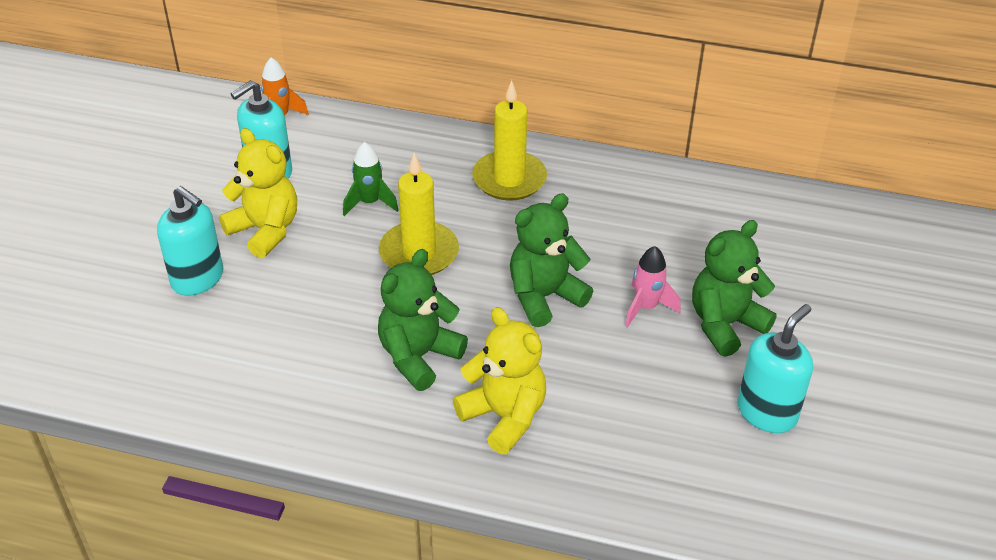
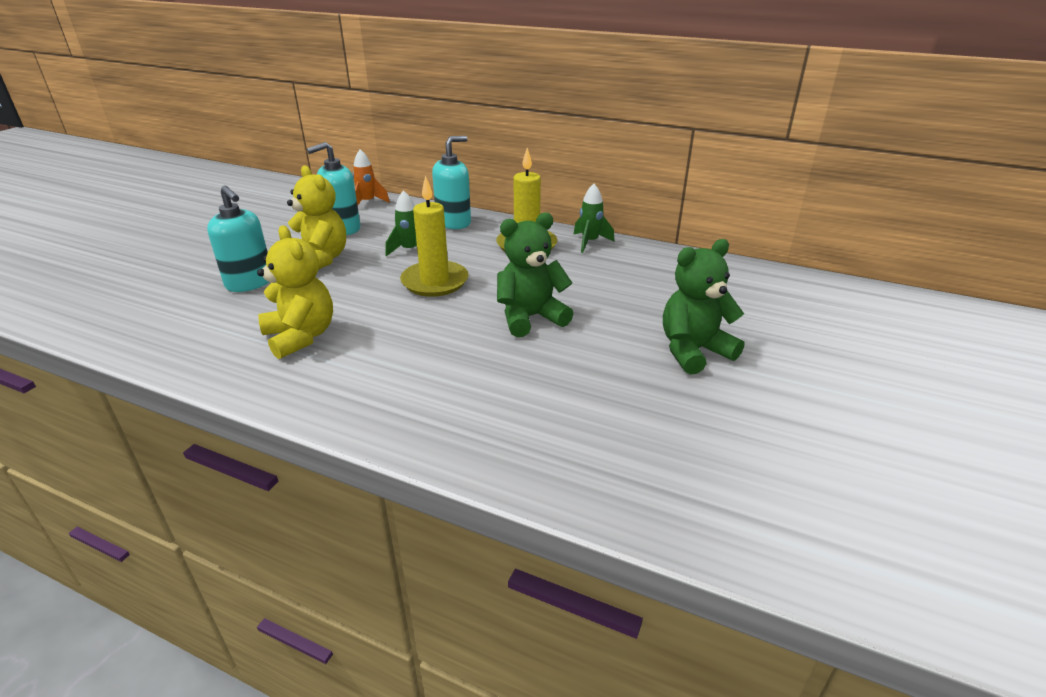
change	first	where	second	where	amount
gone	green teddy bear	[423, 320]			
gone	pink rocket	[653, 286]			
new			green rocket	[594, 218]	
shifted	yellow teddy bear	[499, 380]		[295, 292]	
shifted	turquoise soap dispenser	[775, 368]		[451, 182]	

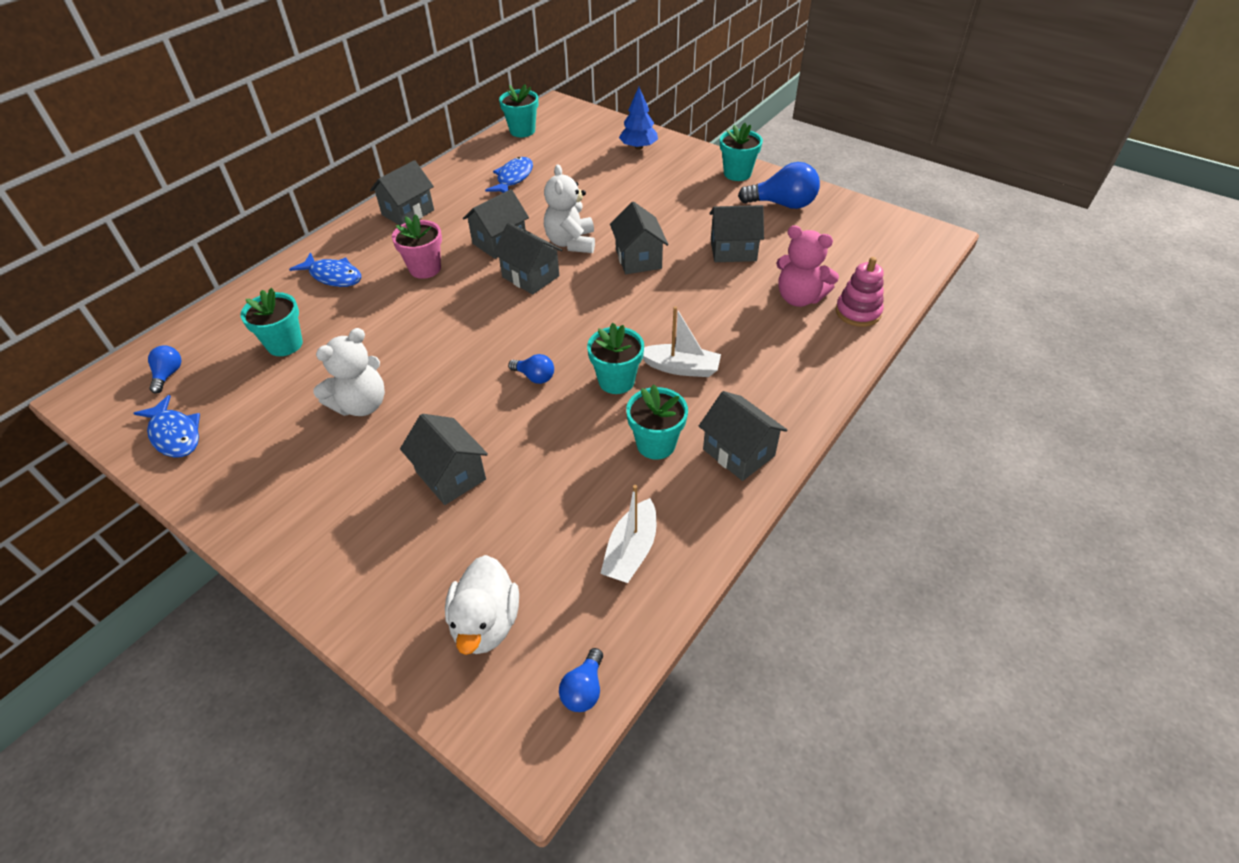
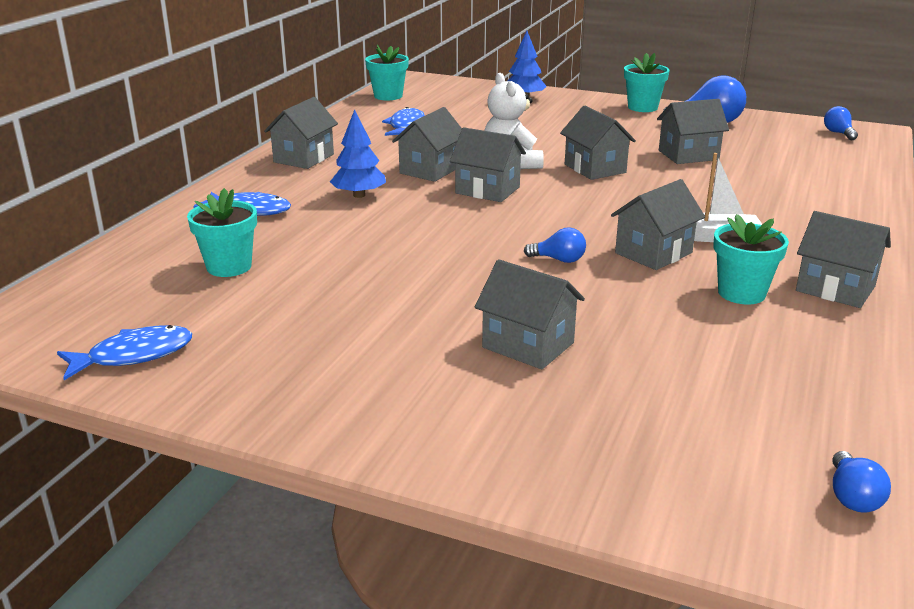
change	first	where	second	where	amount
gone	white teddy bear	[349, 372]			
gone	white duck	[482, 605]			
gone	white boat	[628, 534]			
gone	pink teddy bear	[807, 266]			
gone	pink stacking toy	[859, 292]			
shifted	blue light bulb	[164, 369]		[841, 123]	
swapped	pink flower pot	[417, 246]	blue tree	[358, 153]	
swapped	turquoise flower pot	[615, 358]	grey house	[658, 224]	
rotated	blue fish	[167, 426]		[124, 352]	60 degrees counterclockwise

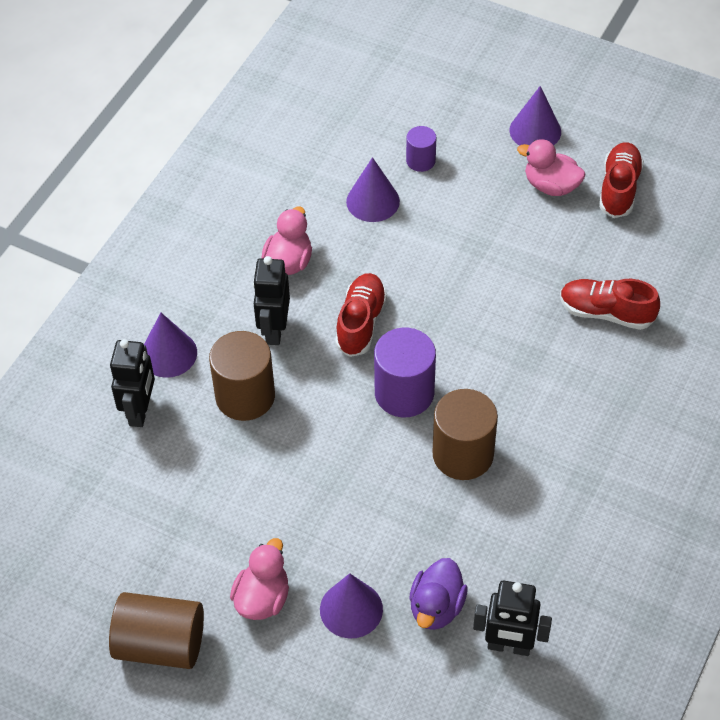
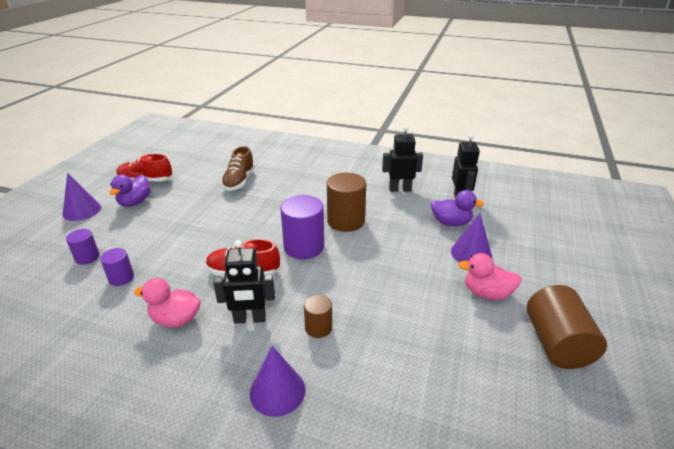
change	first	where	second	where	amount
shifted	black robot	[132, 383]		[402, 159]	
swapped	purple cone	[373, 189]	purple cylinder	[117, 267]	
repainted	pink duck	[551, 167]	purple duck	[130, 191]	
repainted	red shoe	[610, 304]	brown shoe	[238, 168]	
scaled	brown cylinder	[242, 376]		[318, 316]	x0.55

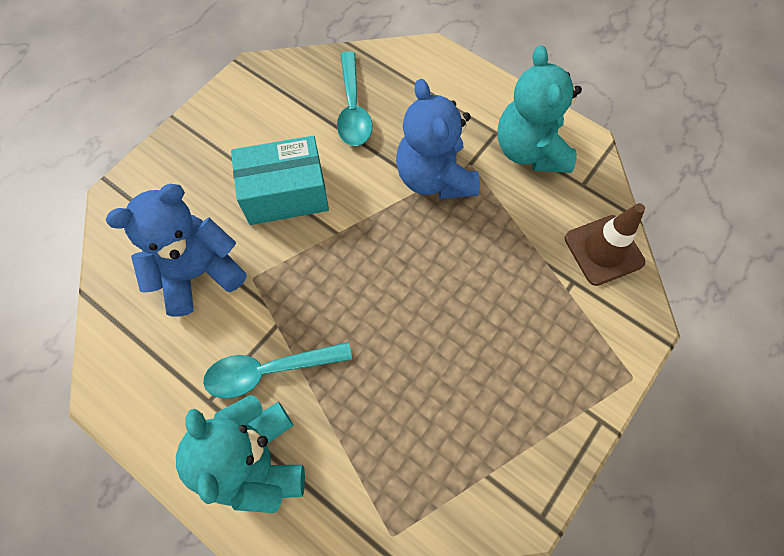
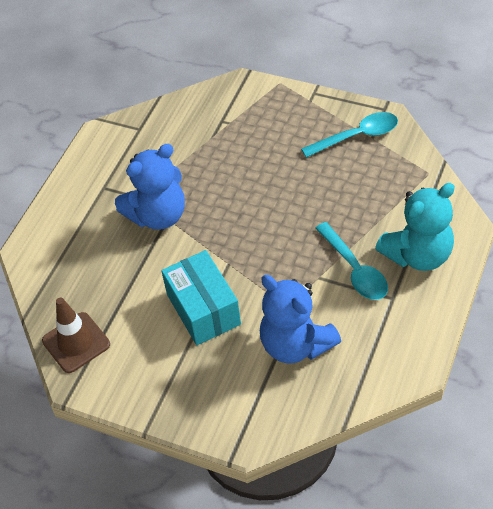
change	first	where	second	where	amount
gone	turquoise teddy bear	[539, 109]			
shifted	turquoise spoon	[354, 98]		[349, 135]	
shifted	brown traffic cone	[605, 244]		[76, 335]	

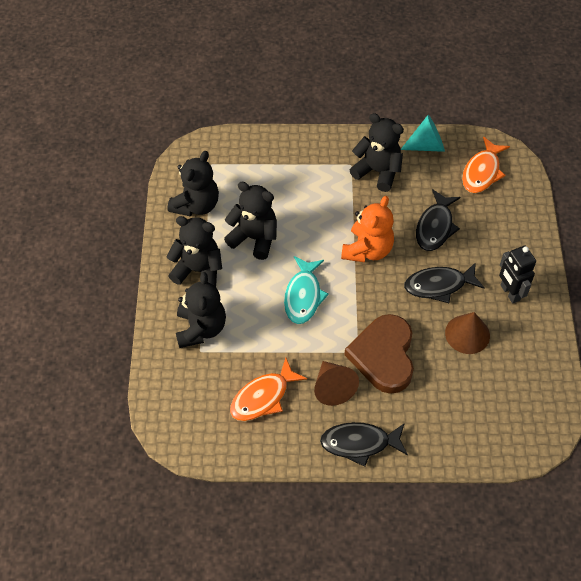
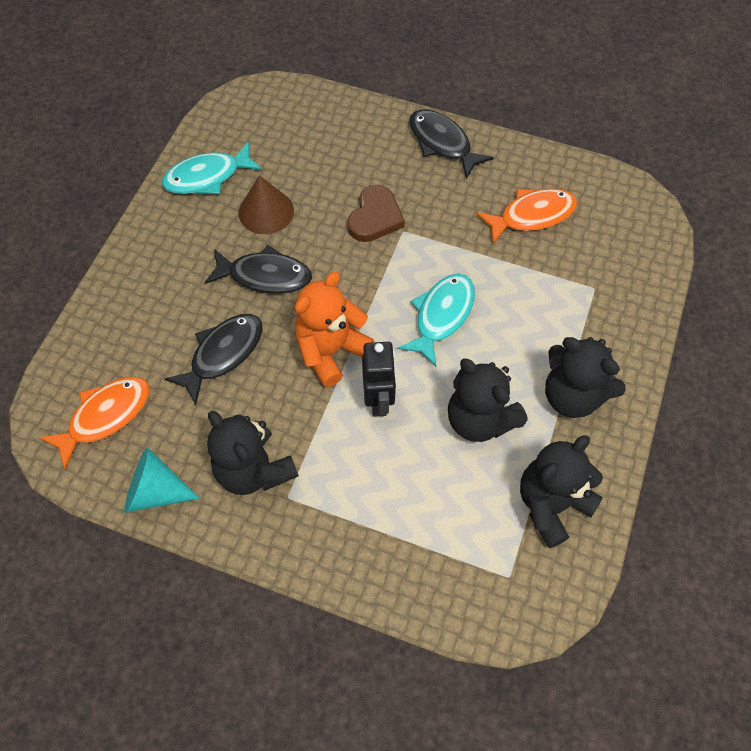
change	first	where	second	where	amount
gone	black teddy bear	[201, 310]			
gone	brown cone	[336, 383]			
new			turquoise fish	[212, 168]	
shifted	black robot	[517, 274]		[379, 379]	
rotated	black fish	[364, 444]		[451, 144]	150 degrees counterclockwise
scaled	brown heart	[379, 354]		[376, 213]	x0.65

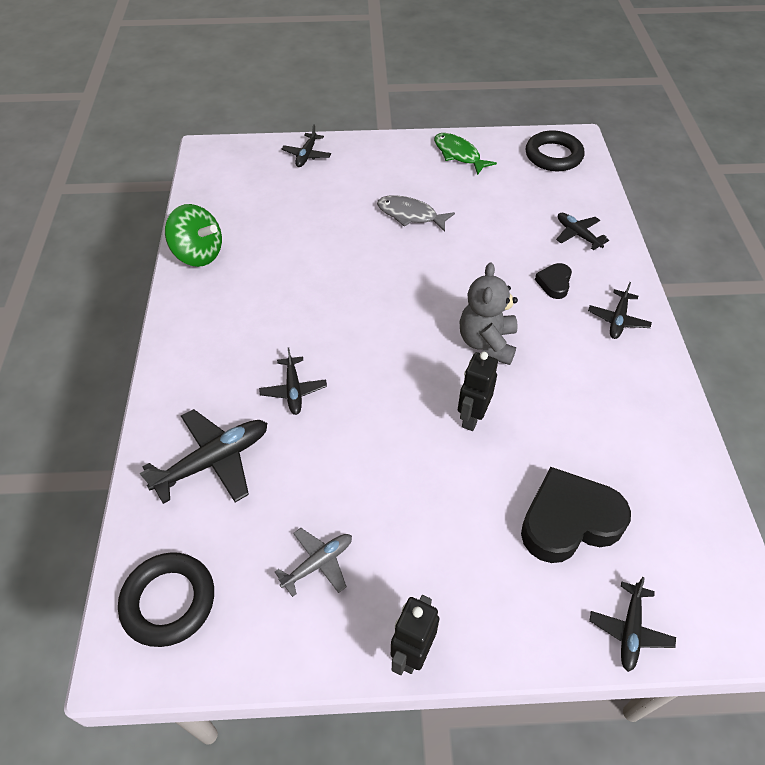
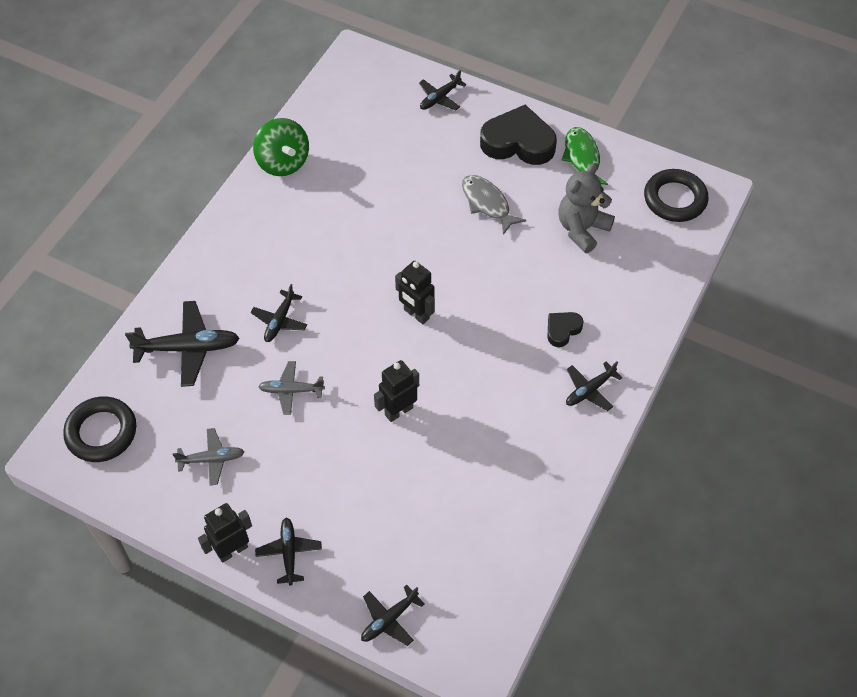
change	first	where	second	where	amount
new			grey plane	[291, 388]	
new			black robot	[415, 292]	
shifted	grey teddy bear	[488, 314]		[586, 208]	
shifted	black heart	[576, 515]		[518, 135]	
shifted	black plane	[582, 231]		[288, 551]	

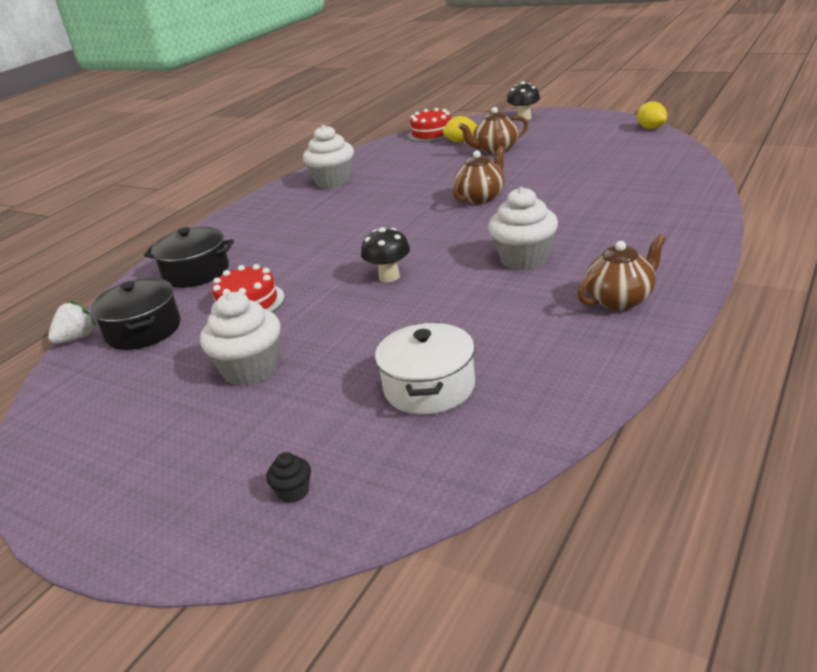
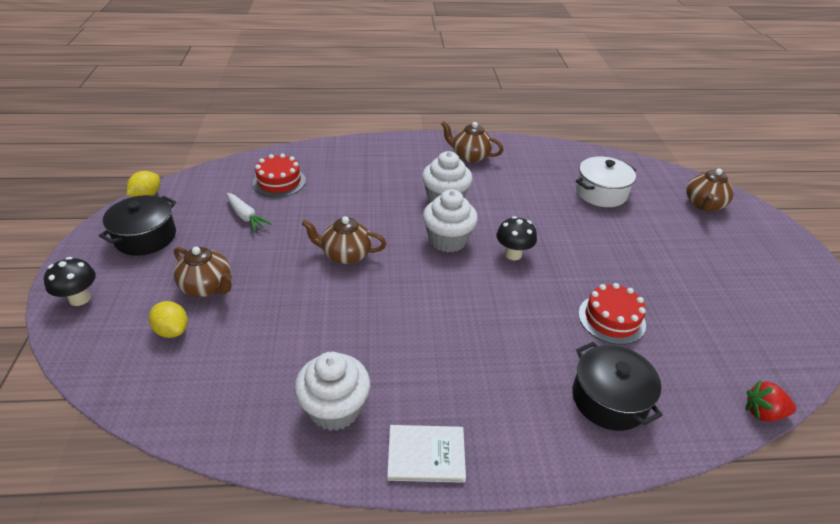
change	first	where	second	where	amount
new			white carrot	[249, 212]	
new			white book	[426, 454]	
shifted	black pot	[136, 314]		[137, 225]	
shifted	white cupcake	[240, 339]		[450, 220]	
shifted	red cake	[429, 125]		[279, 175]	
swapped	black cupcake	[288, 477]	brown teapot	[710, 189]	
repainted	white strawberry	[72, 322]	red strawberry	[771, 401]	

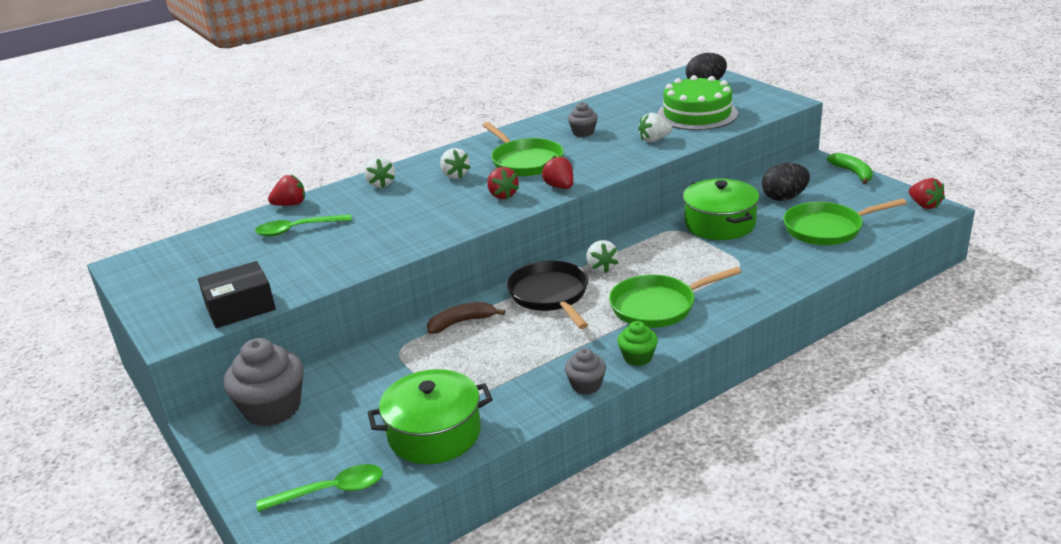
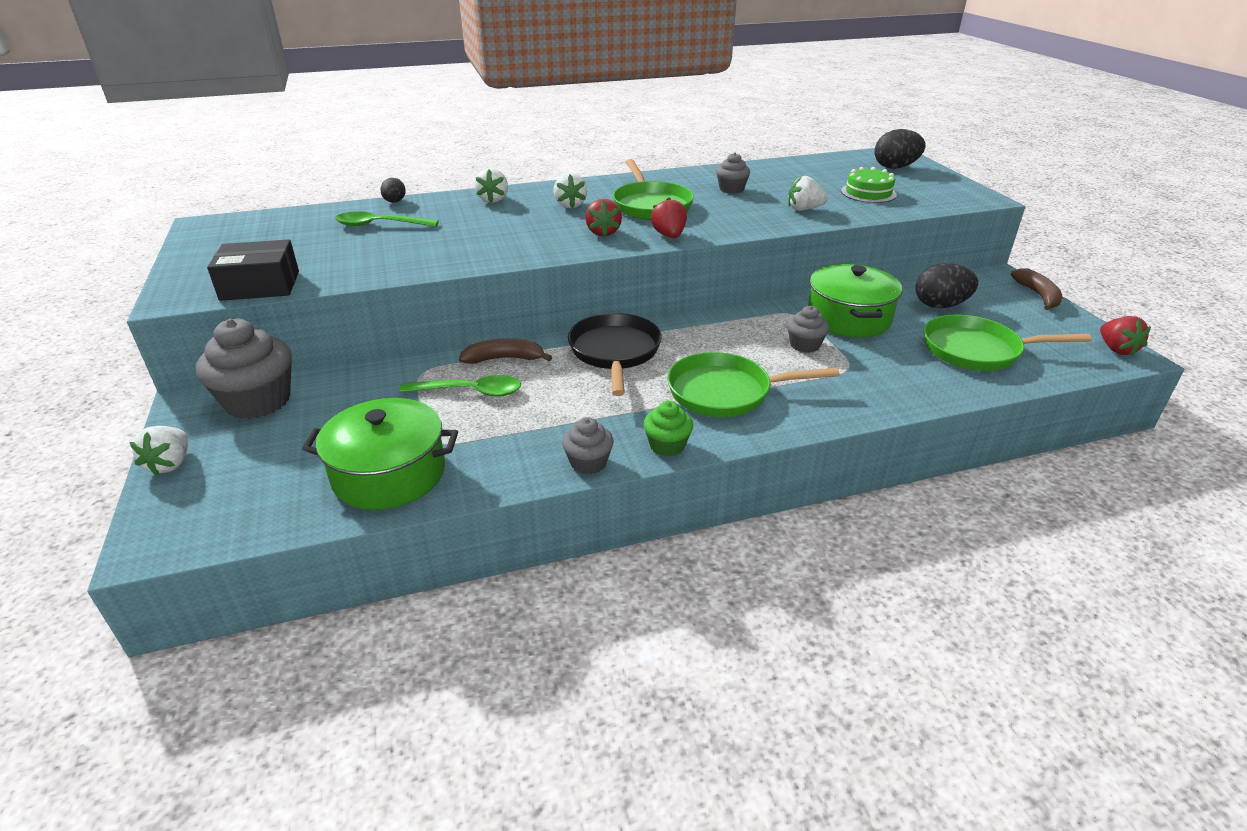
change	first	where	second	where	amount
new			grey cupcake	[808, 329]	
shifted	green spoon	[320, 488]		[460, 386]	
shifted	white strawberry	[602, 256]		[158, 451]	
swapped	red strawberry	[286, 190]	black egg	[393, 190]	
repainted	green banana	[850, 169]	brown banana	[1037, 289]	
scaled	green cake	[697, 102]		[869, 185]	x0.58

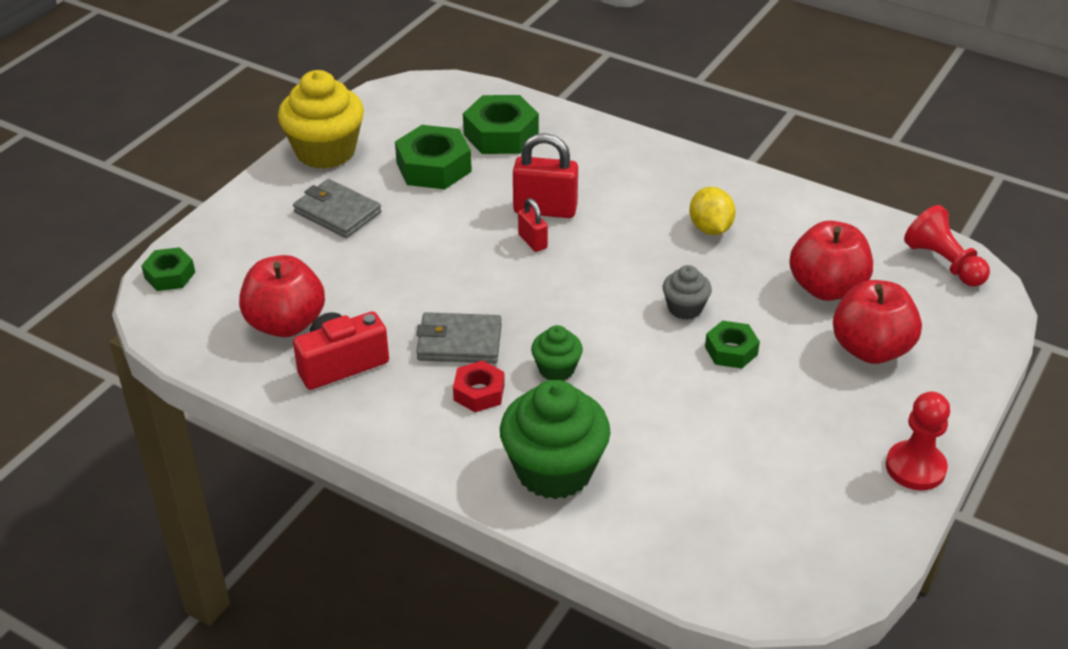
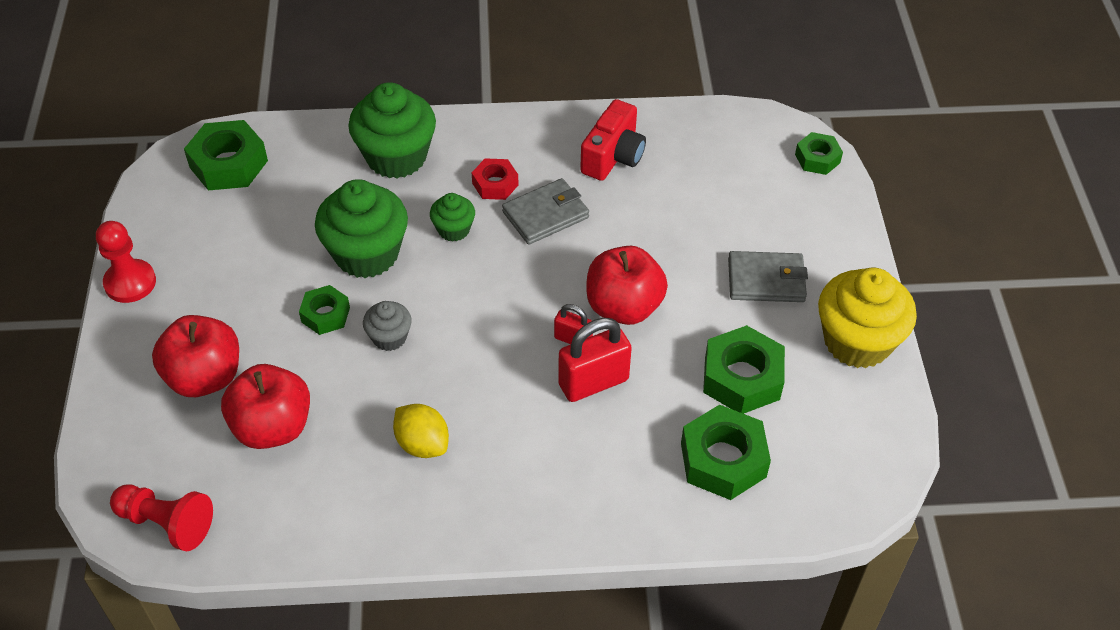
change	first	where	second	where	amount
new			green nut	[226, 155]	
new			green cupcake	[361, 228]	
shifted	red apple	[282, 296]		[627, 285]	

